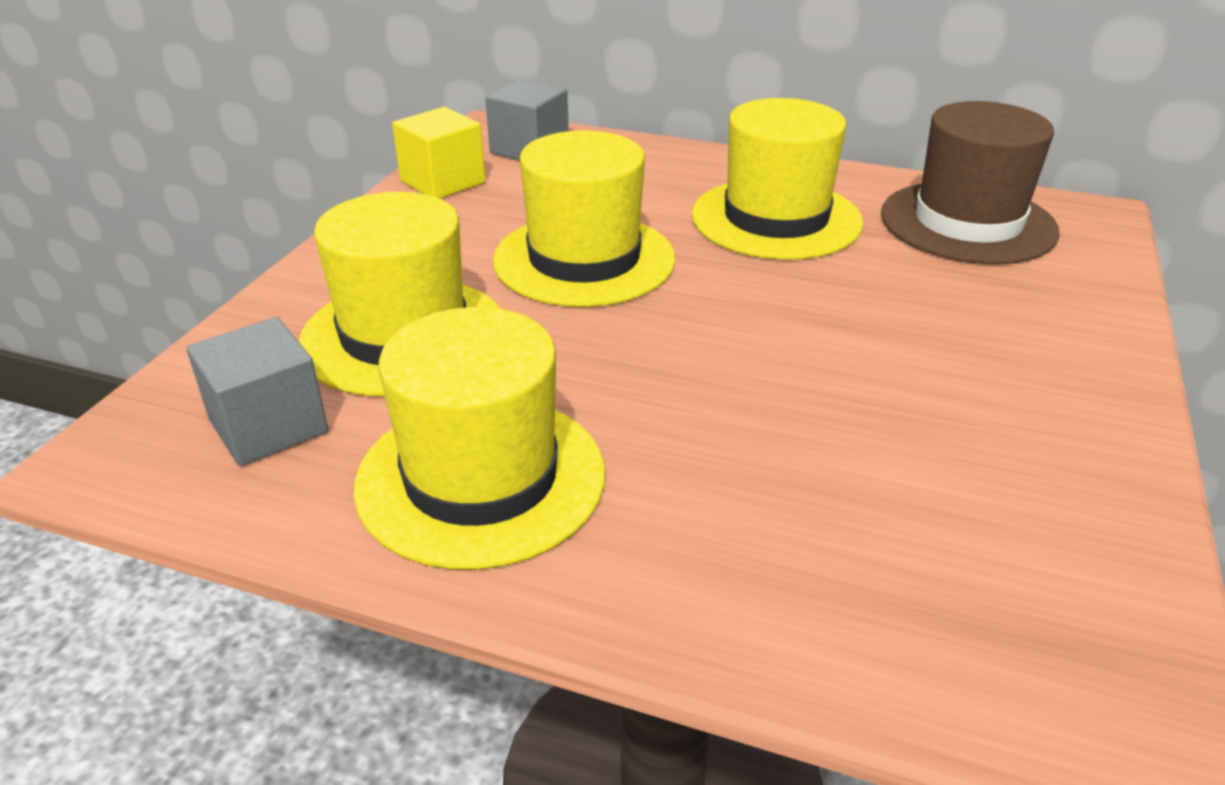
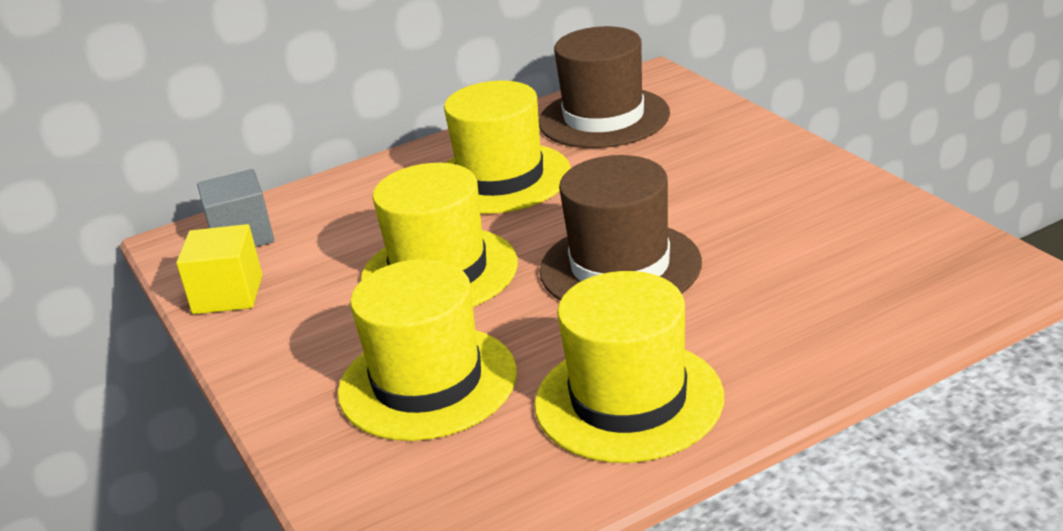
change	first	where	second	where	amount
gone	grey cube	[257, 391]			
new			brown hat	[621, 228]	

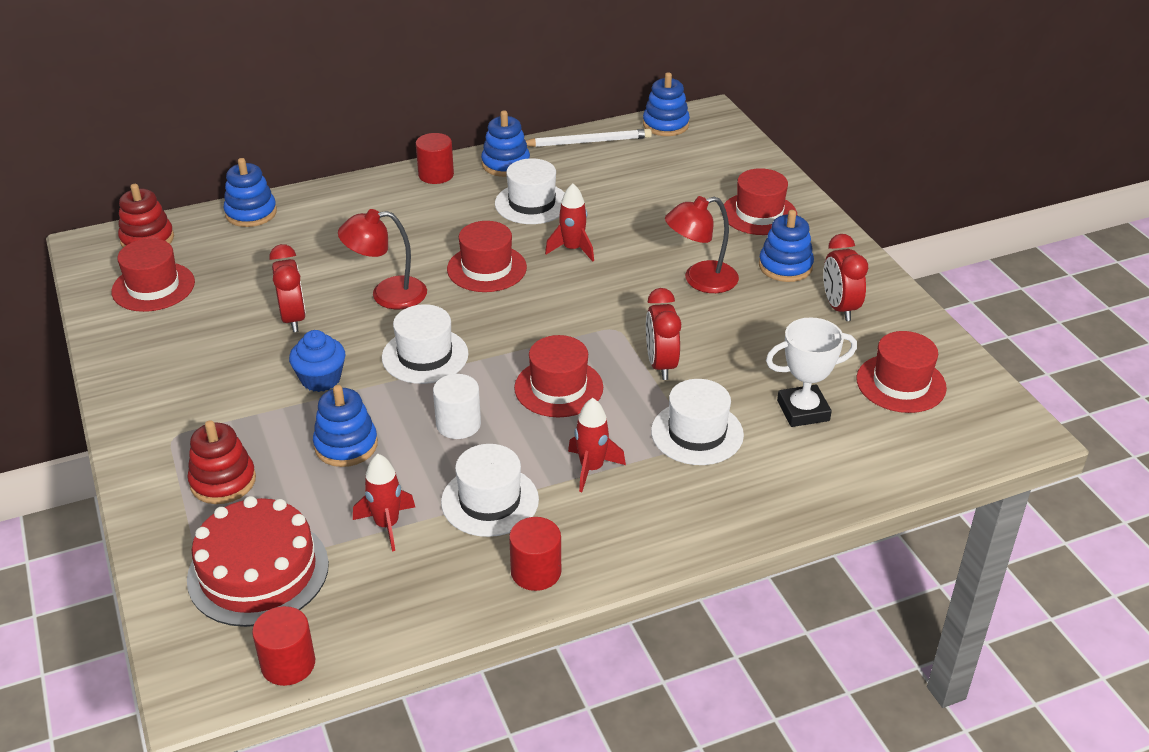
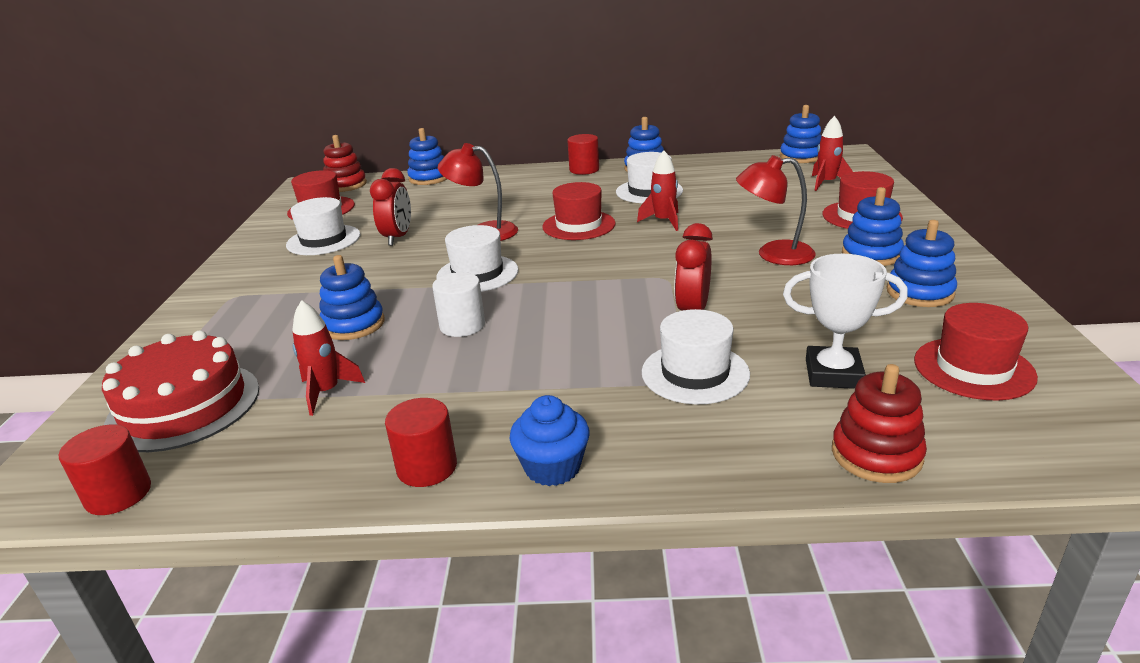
change	first	where	second	where	amount
gone	red hat	[558, 376]			
gone	white pencil	[589, 138]			
shifted	red stacking toy	[222, 462]		[879, 423]	
shifted	blue cupcake	[317, 361]		[550, 440]	
shifted	white hat	[490, 490]		[323, 226]	
shifted	red rocket	[597, 445]		[832, 153]	
swapped	red clock	[845, 277]	blue stacking toy	[922, 263]	

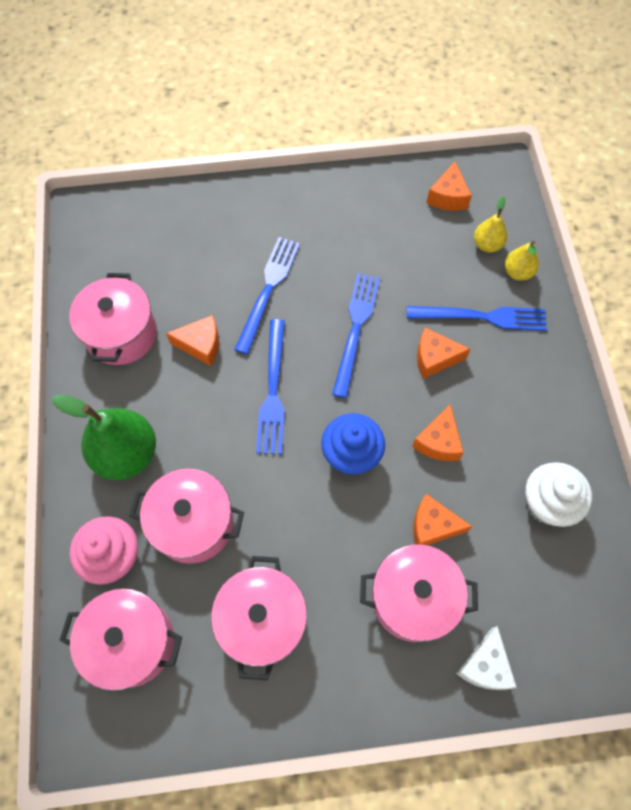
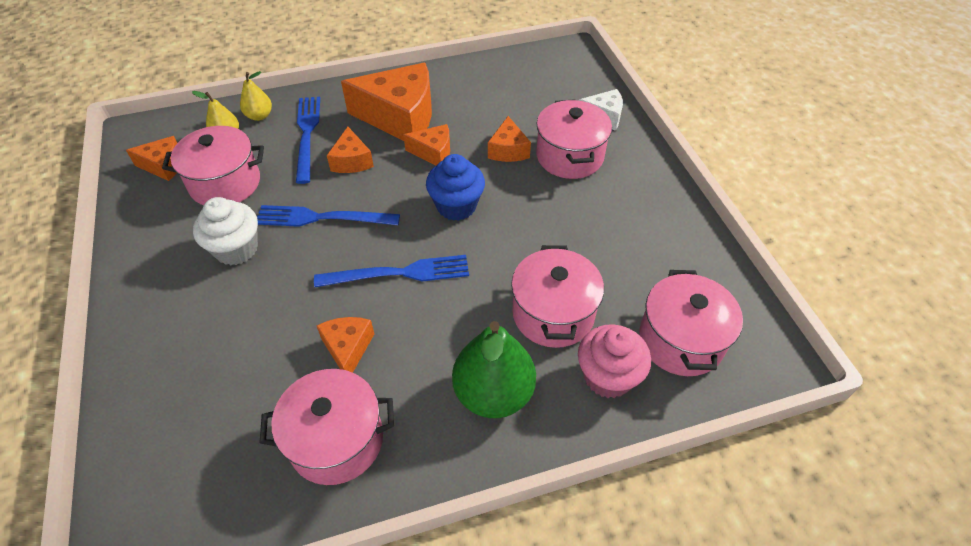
change	first	where	second	where	amount
gone	blue fork	[267, 295]			
new			orange cheese	[386, 102]	
shifted	pink pot	[259, 618]		[213, 165]	
shifted	white cupcake	[559, 494]		[225, 231]	

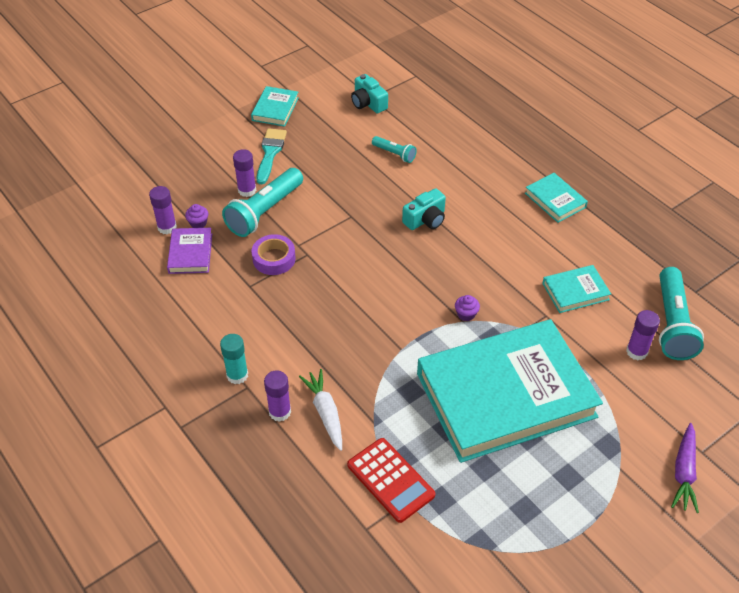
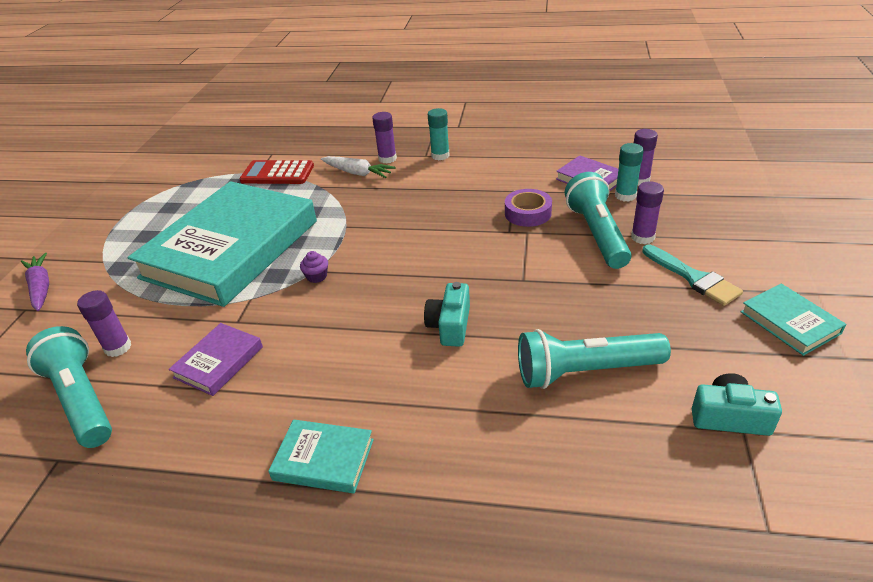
change	first	where	second	where	amount
swapped	purple cupcake	[196, 216]	turquoise glue stick	[629, 172]	
repainted	turquoise book	[576, 289]	purple book	[216, 359]	
scaled	turquoise flashlight	[394, 149]		[594, 359]	x1.93

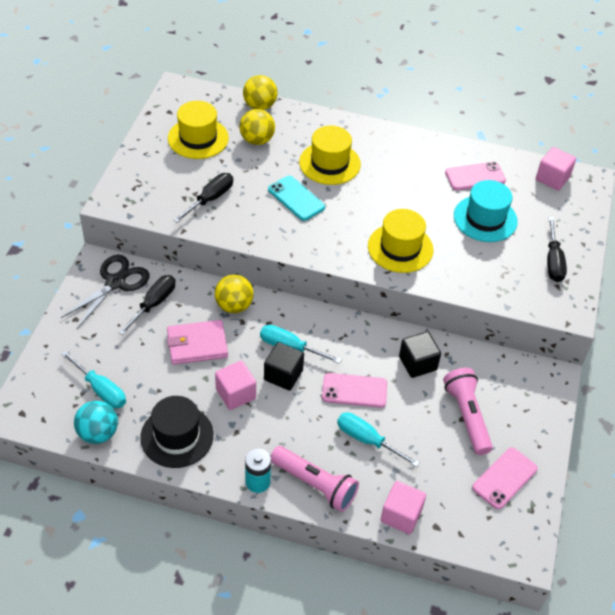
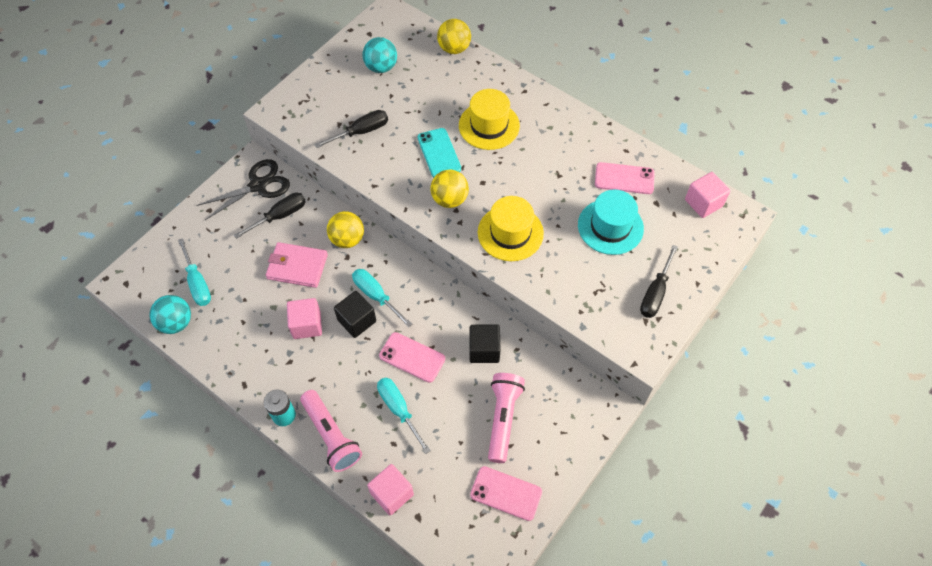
change	first	where	second	where	amount
gone	black hat	[177, 432]			
shifted	yellow ball	[257, 127]		[449, 189]	
swapped	yellow hat	[198, 130]	turquoise ball	[379, 55]	
rotated	pink phone	[505, 478]		[506, 493]	45 degrees clockwise

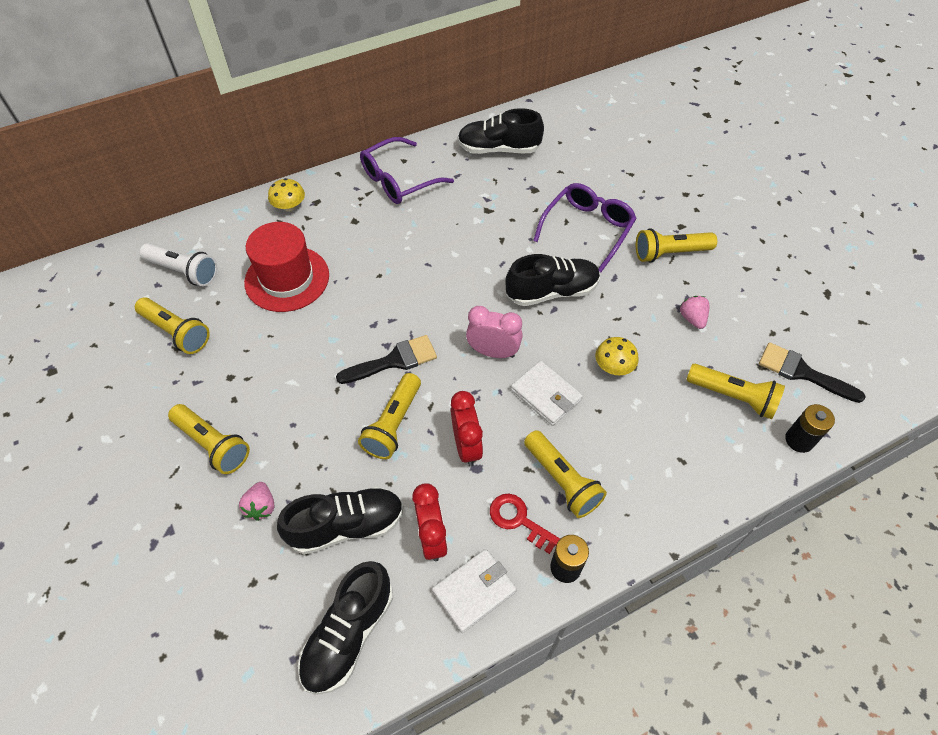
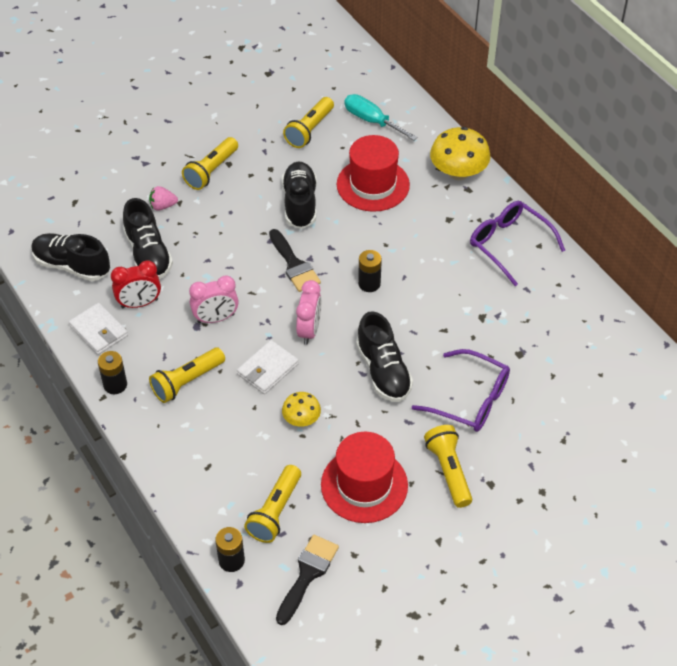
change	first	where	second	where	amount
gone	yellow flashlight	[389, 416]			
gone	red key	[525, 524]			
new			black battery	[370, 271]	
shifted	black shoe	[500, 131]		[299, 195]	
swapped	white flashlight	[178, 264]	turquoise screwdriver	[381, 117]	
swapped	pink strawberry	[694, 312]	red hat	[364, 477]	
repainted	red clock	[467, 429]	pink clock	[214, 299]	
scaled	yellow mushroom	[286, 194]		[460, 153]	x1.78

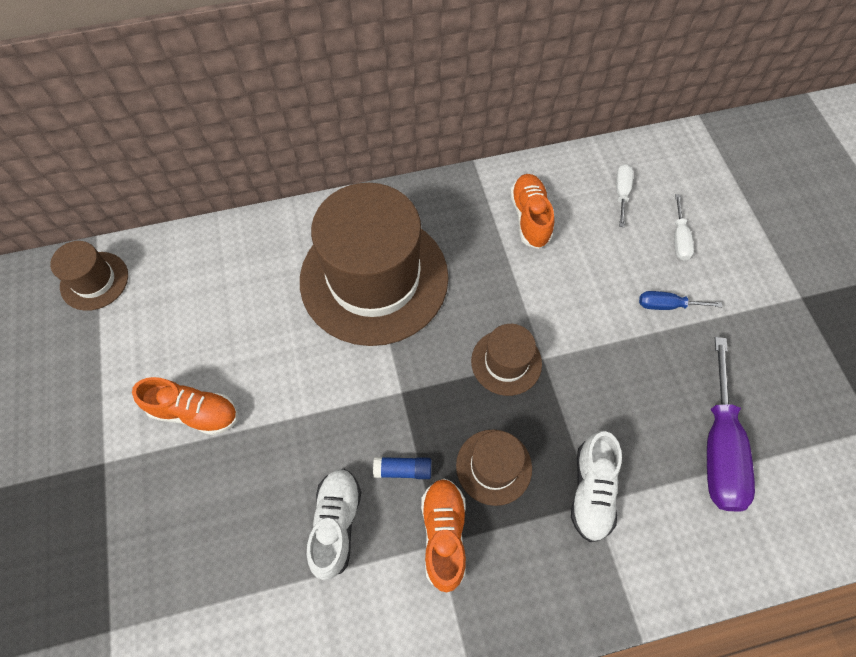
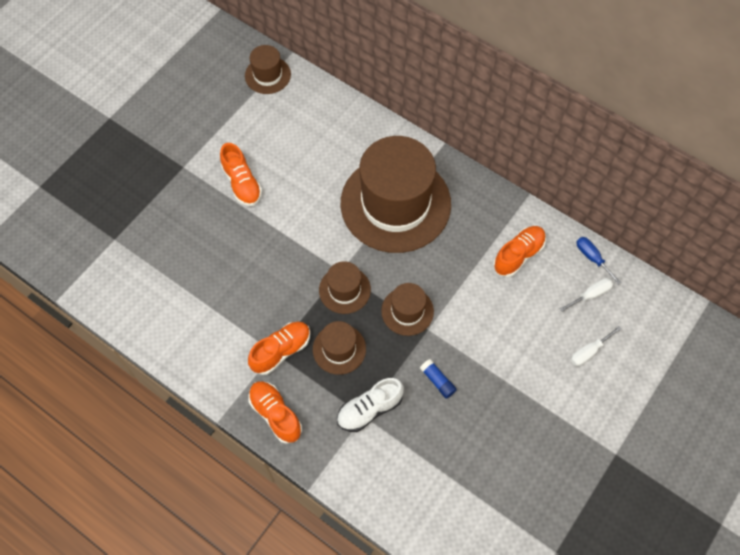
change	first	where	second	where	amount
gone	white shoe	[334, 524]			
gone	purple screwdriver	[731, 424]			
new			orange shoe	[275, 412]	
new			brown hat	[345, 287]	
shifted	blue glue stick	[402, 468]		[438, 379]	
shifted	blue screwdriver	[680, 300]		[598, 261]	

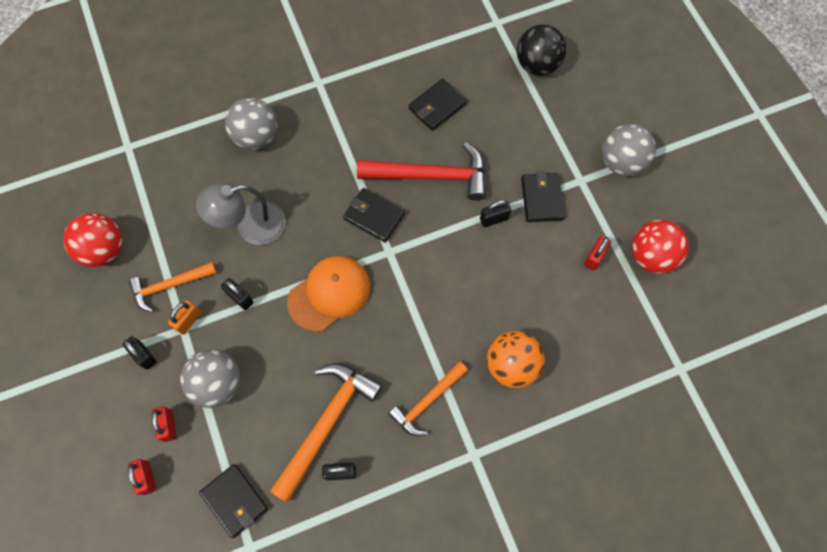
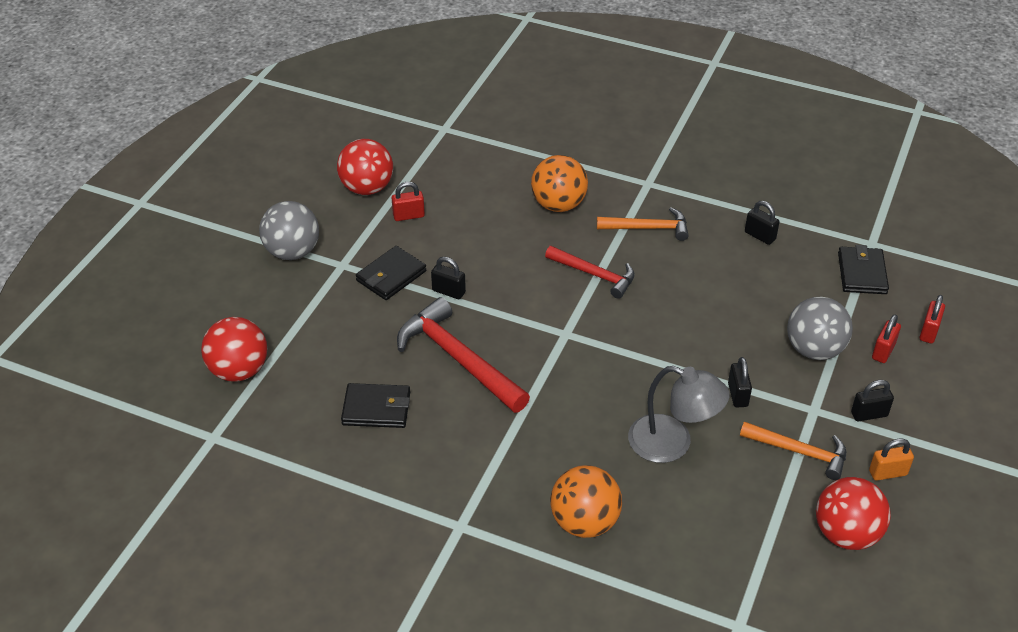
change	first	where	second	where	amount
gone	orange hammer	[326, 433]			
gone	orange cap	[328, 294]			
gone	black wallet	[374, 215]			
new			red hammer	[590, 272]	
shifted	orange padlock	[184, 317]		[891, 459]	
repainted	grey ball	[251, 124]	orange ball	[586, 501]	
repainted	black ball	[542, 50]	red ball	[234, 349]	
rotated	black padlock	[140, 353]		[872, 401]	75 degrees clockwise

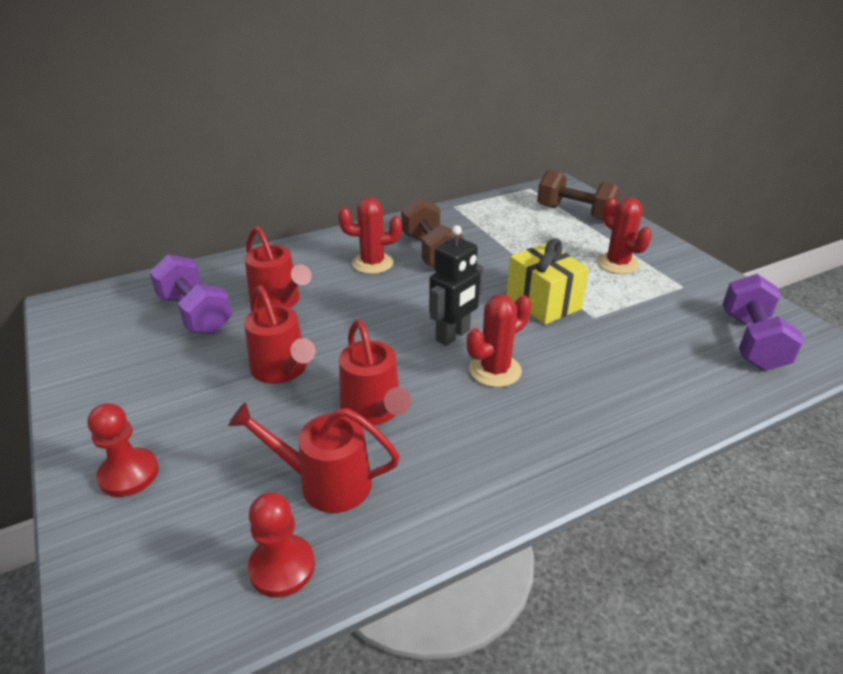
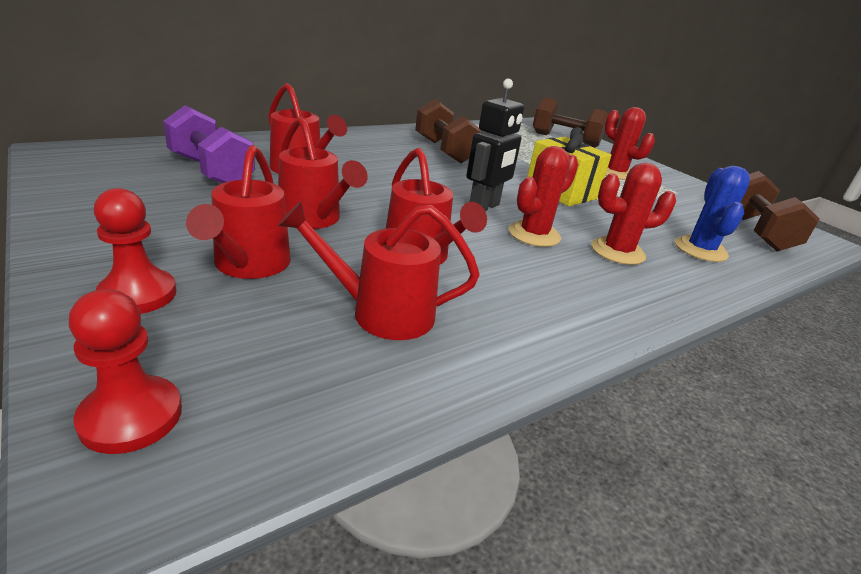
change	first	where	second	where	amount
new			red watering can	[238, 212]	
new			blue cactus	[712, 214]	
shifted	red pawn	[281, 545]		[125, 371]	
shifted	red cactus	[370, 235]		[633, 214]	
repainted	purple dumbbell	[763, 322]	brown dumbbell	[780, 211]	

